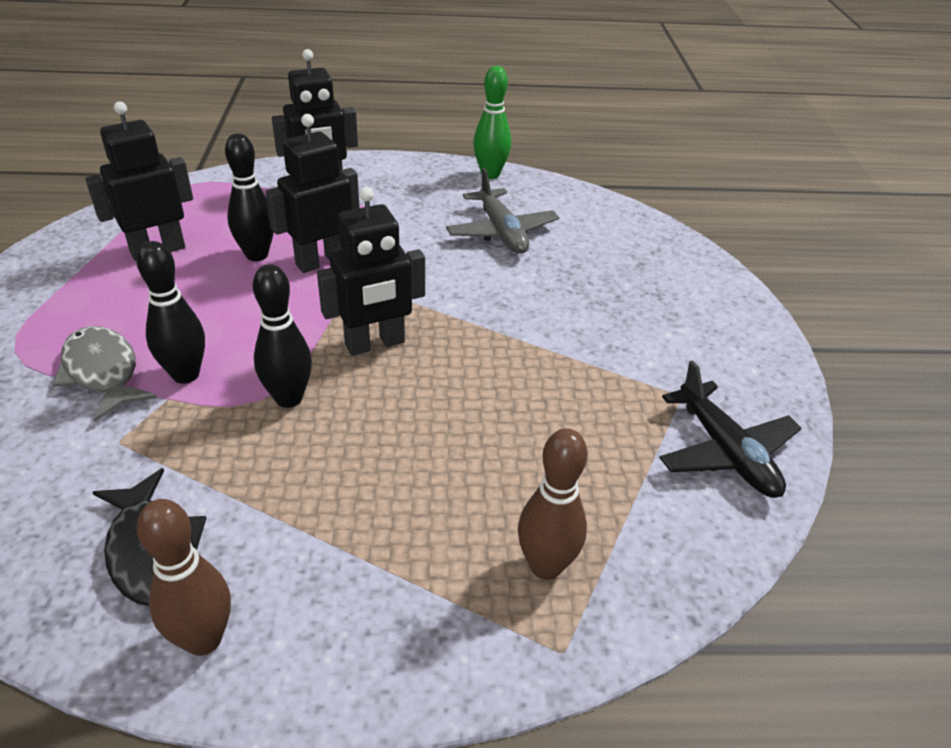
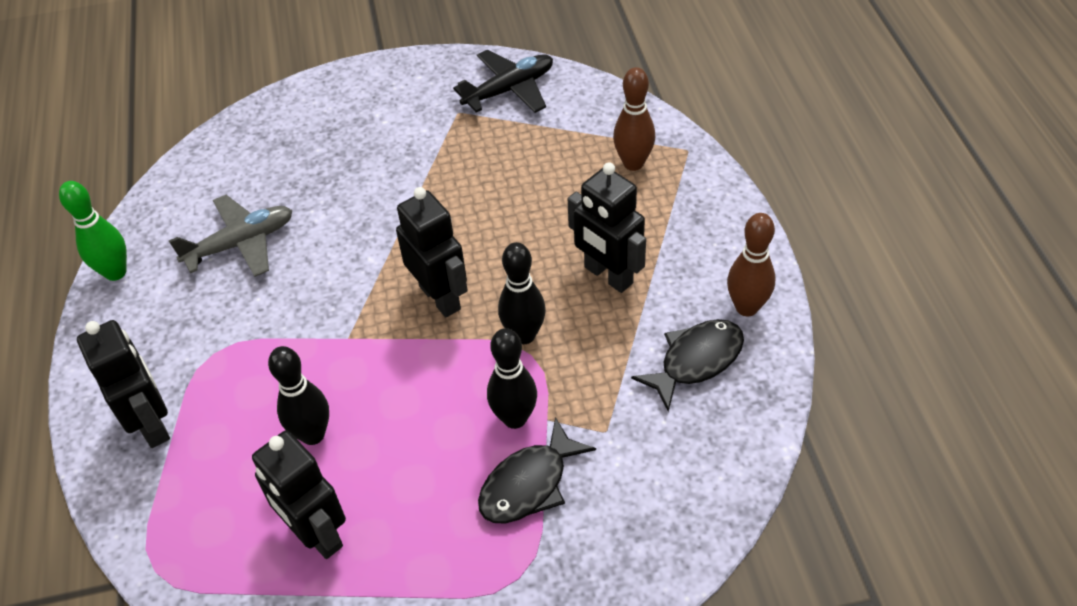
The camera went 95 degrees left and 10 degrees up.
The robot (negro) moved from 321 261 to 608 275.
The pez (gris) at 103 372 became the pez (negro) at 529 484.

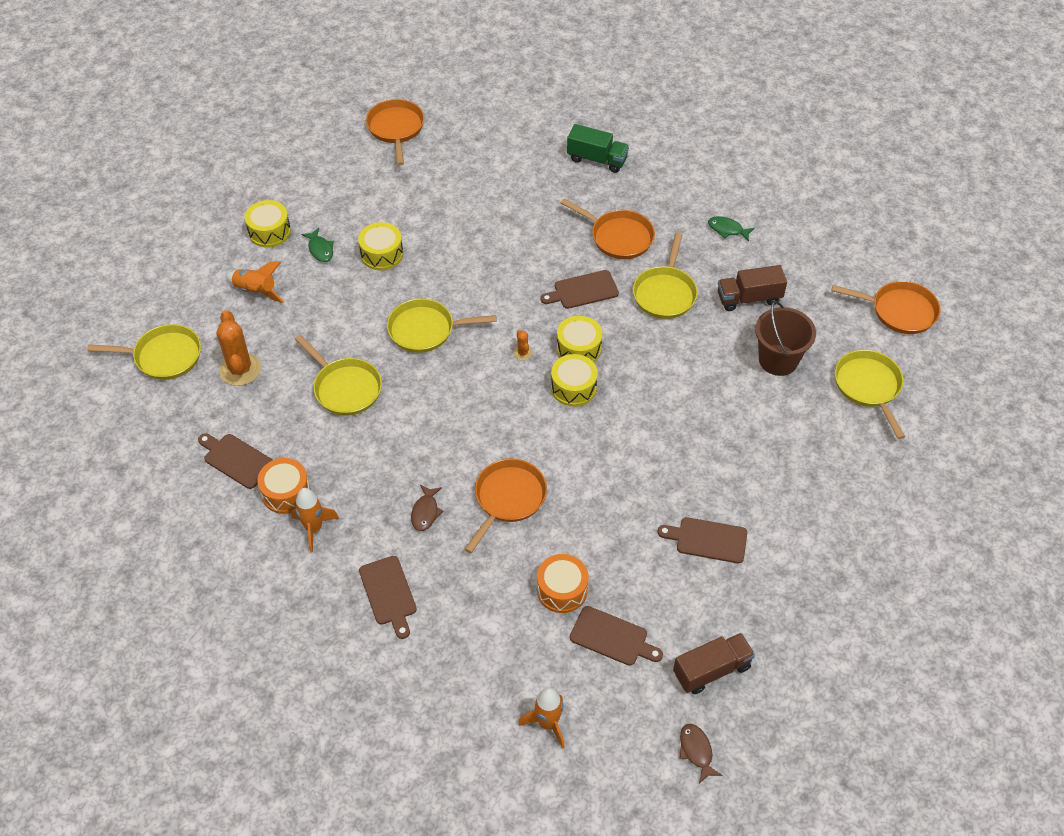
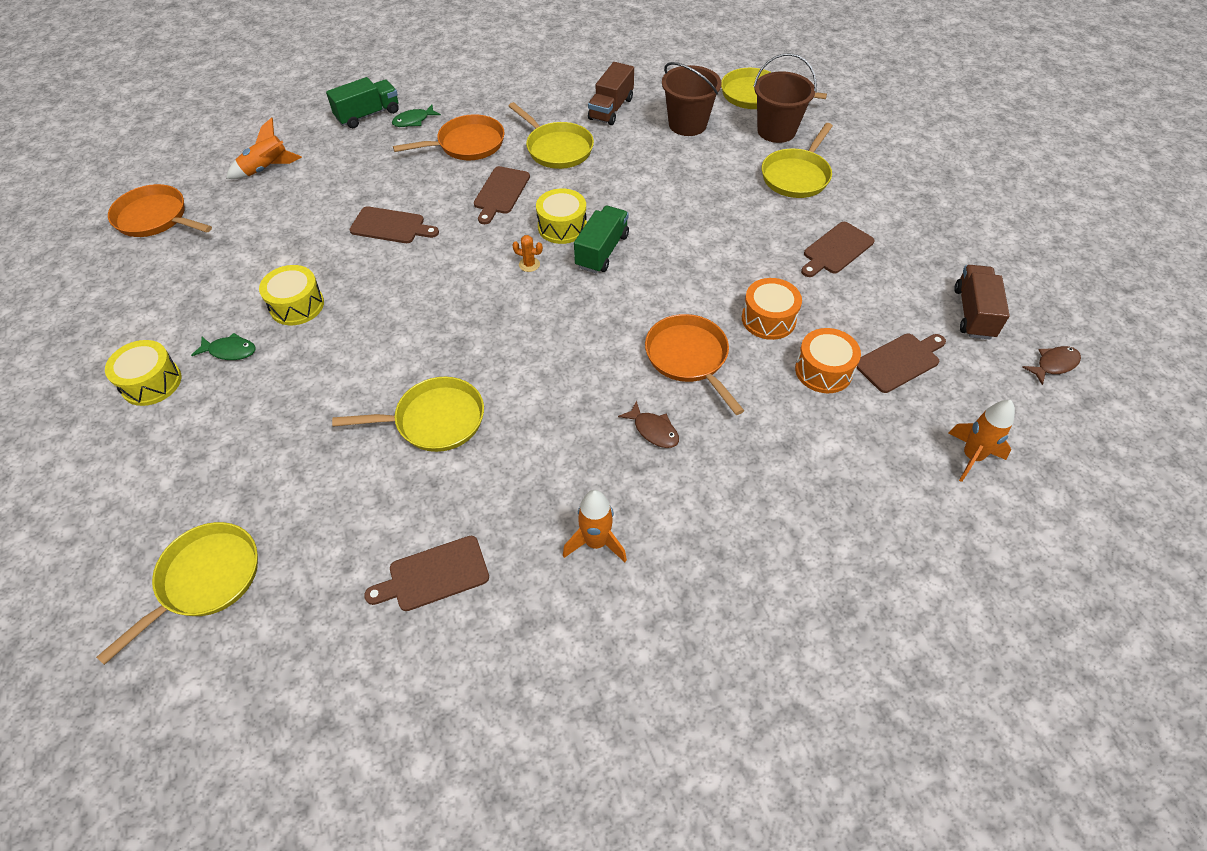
The camera went 55 degrees left and 0 degrees up.
The pez (verde) moved from 727 229 to 413 121.
The cohete (naranja) moved from 256 291 to 267 169.
The sartén (naranja) at 899 311 disappeared.
The sartén (amarillo) moved from 426 330 to 797 176.
The cactus (naranja) at 240 369 disappeared.
The tambor (amarillo) at 573 388 was replaced by the camión (verde) at 602 251.
The tambor (naranja) moved from 286 493 to 768 319.
The tabla de cortar (marrón) moved from 389 593 to 391 226.
The pez (marrón) at 696 751 turned 135 degrees clockwise.
The balde (marrón) at 776 131 appeared.

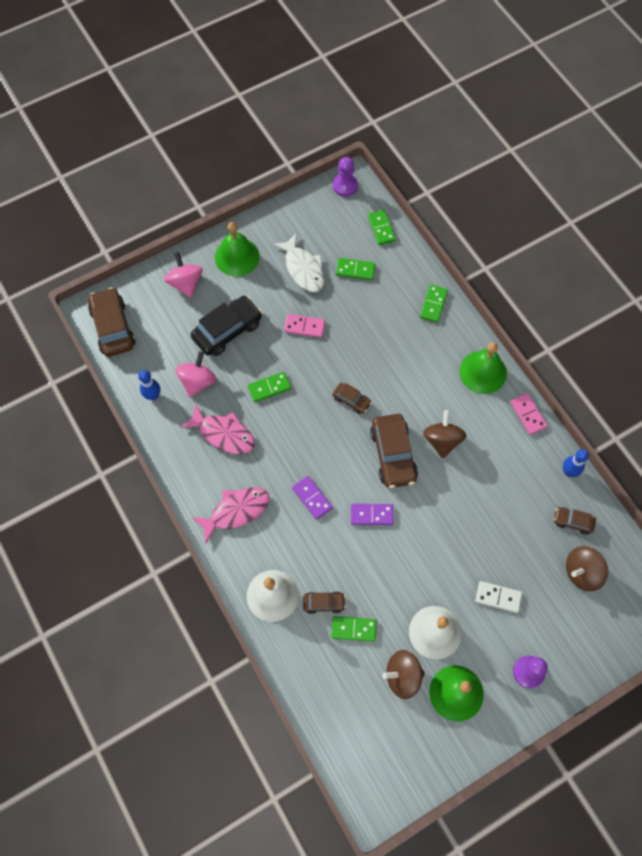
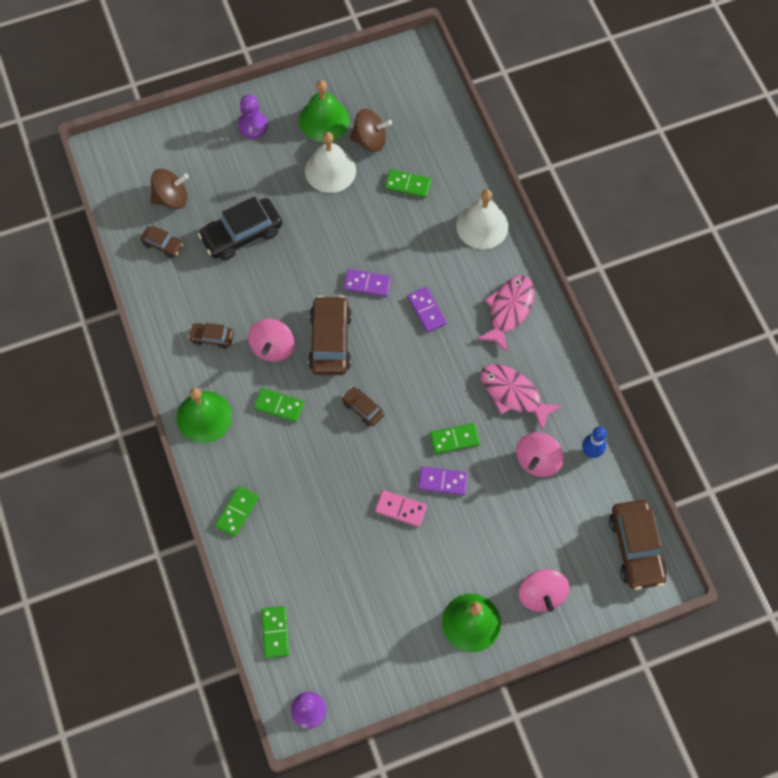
The camera went 170 degrees left and 0 degrees up.
The pez (blanco) at 303 269 disappeared.
The ficha de dominó (verde) moved from 355 270 to 279 406.
The coche (negro) moved from 227 330 to 242 234.
The ficha de dominó (rosa) at 528 414 disappeared.
The peonza (marrón) at 442 440 became the peonza (rosa) at 273 347.
The bolo (azul) at 569 472 disappeared.
The pez (rosa) at 236 511 turned 135 degrees clockwise.
The ficha de dominó (blanco) at 498 597 disappeared.
The coche (marrón) moved from 324 603 to 212 338.
The ficha de dominó (morado) at 442 481 appeared.

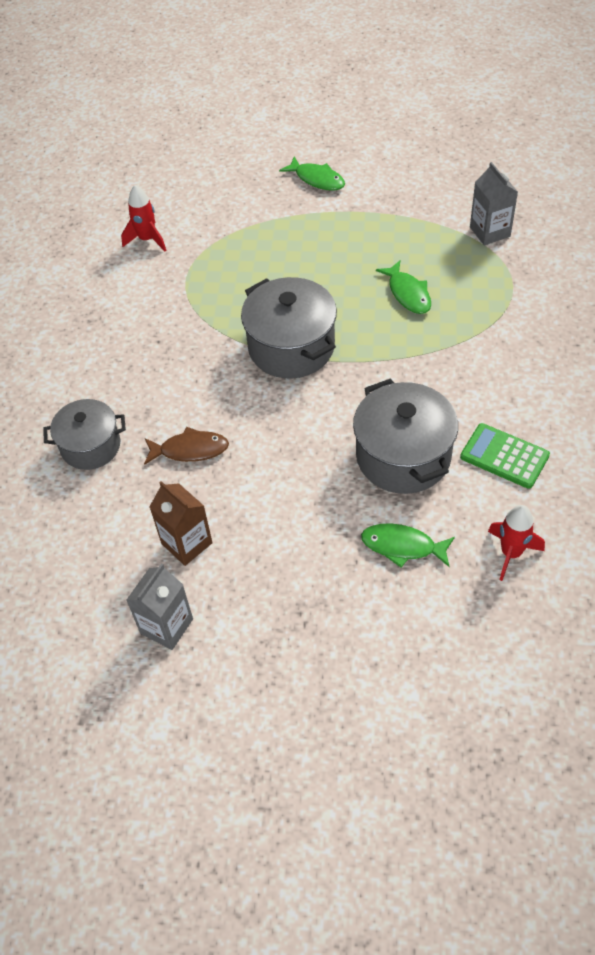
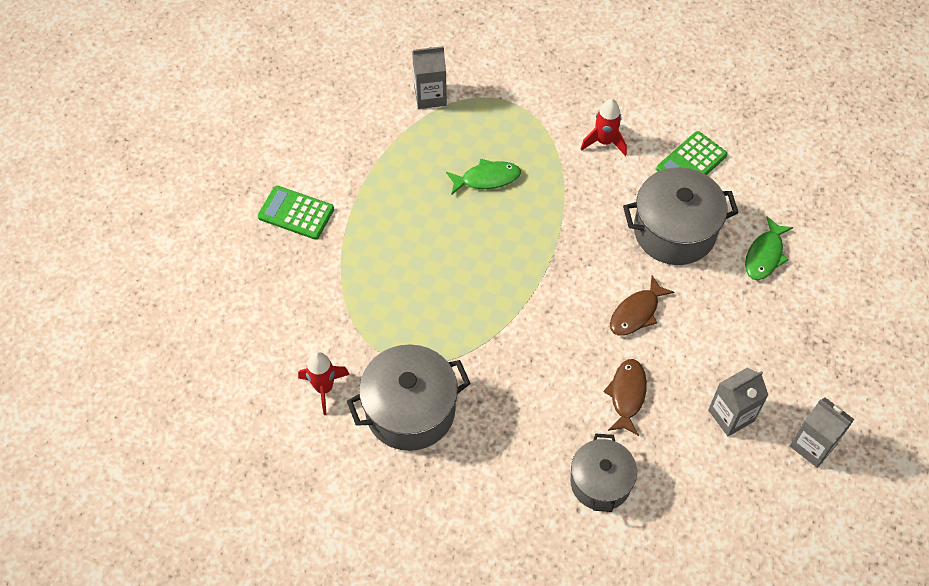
The camera went 80 degrees left and 5 degrees up.
The pez (verde) at 317 179 was replaced by the calculadora (verde) at 296 213.
The olla (gris) moved from 291 347 to 410 410.
The cartón de leche (marrón) at 186 543 became the cartón de leche (gris) at 731 415.
The cohete (rojo) moved from 511 553 to 604 142.
The pez (marrón) at 636 313 appeared.

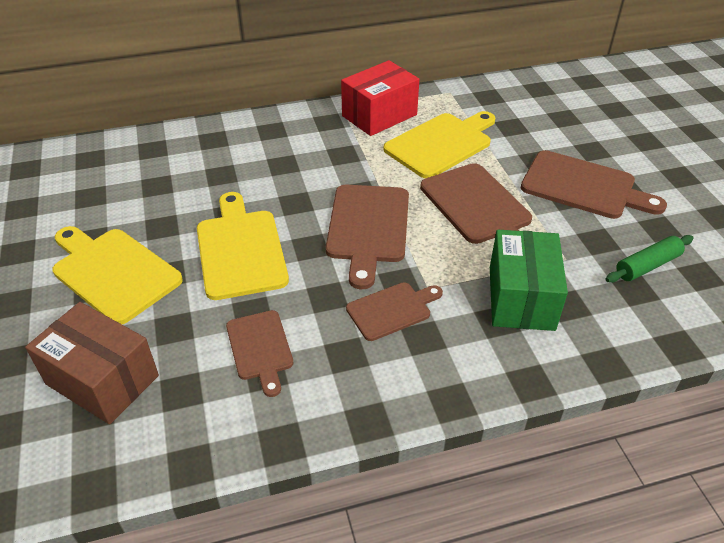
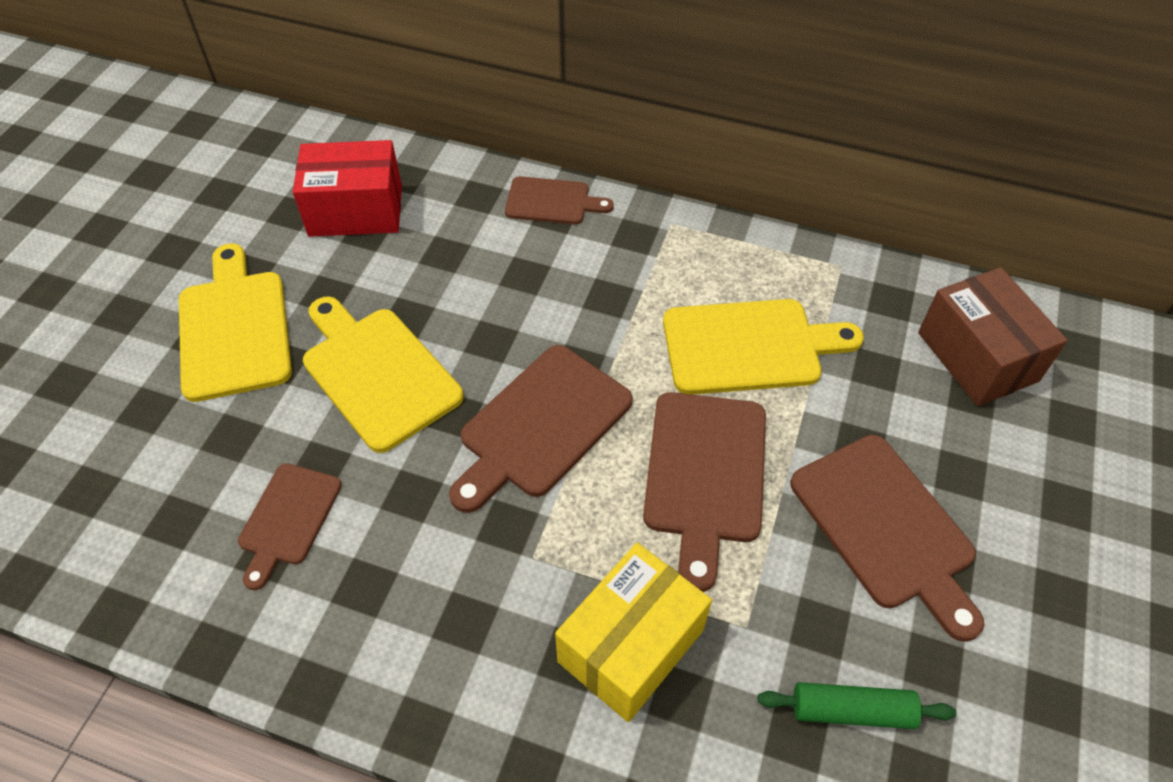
The camera went 35 degrees right and 10 degrees up.
The caja (rojo) moved from 379 115 to 356 210.
The tabla de cortar (amarillo) at 240 249 turned 60 degrees counterclockwise.
The caja (verde) at 521 298 became the caja (amarillo) at 631 646.
The tabla de cortar (marrón) moved from 392 310 to 552 201.
The caja (marrón) moved from 102 380 to 977 356.

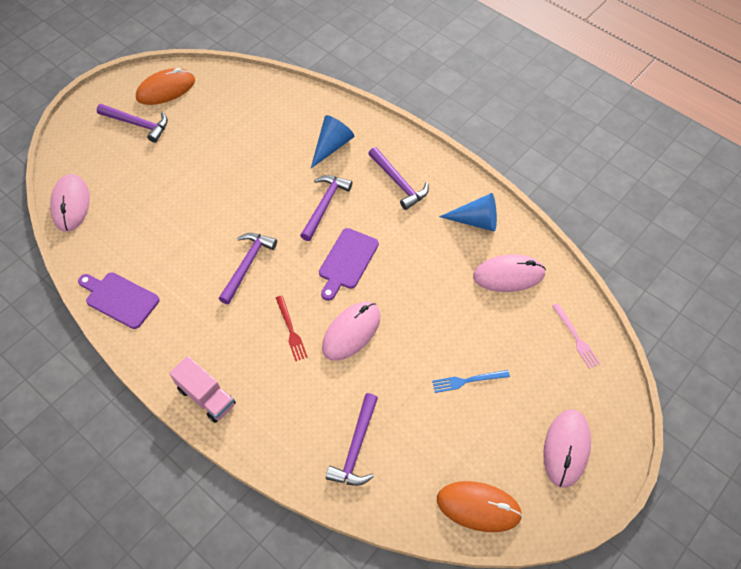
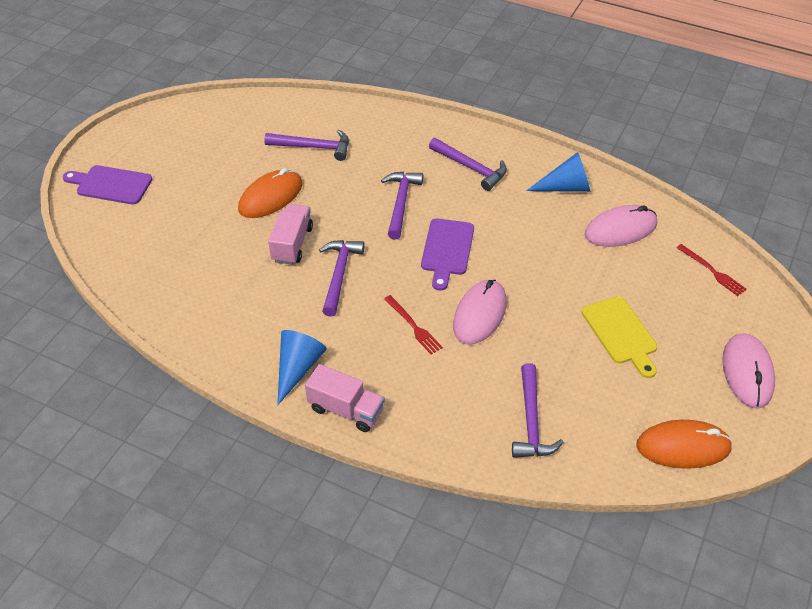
The camera went 15 degrees left and 10 degrees down.
The ratón (naranja) moved from 166 89 to 271 197.
The martillo (morado) moved from 138 124 to 314 147.
The cono (azul) moved from 332 146 to 298 368.
The ratón (rosa) at 71 204 disappeared.
The tabla de cortar (morado) moved from 119 299 to 111 185.
The tenedor (rosa) at 576 337 became the tenedor (rojo) at 712 271.
The tenedor (azul) at 467 381 was replaced by the tabla de cortar (amarillo) at 621 333.
The camión (rosa) at 292 244 appeared.

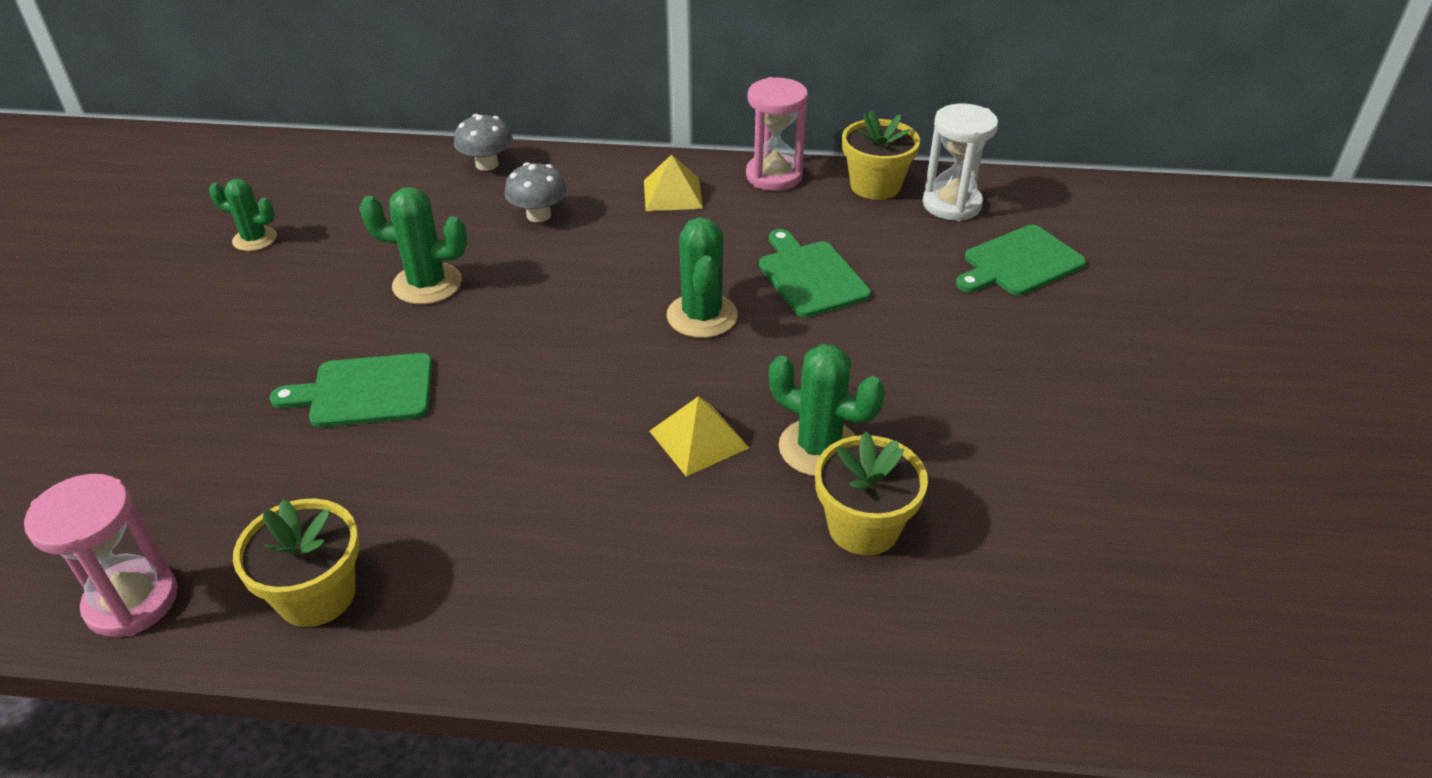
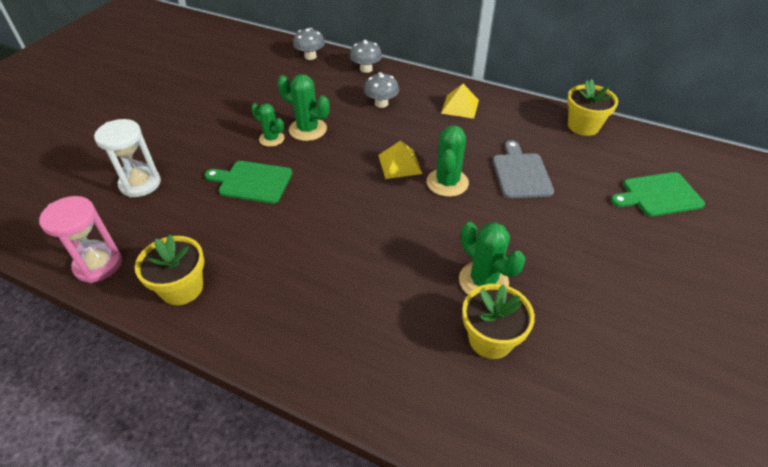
The camera went 20 degrees right and 5 degrees up.
The reloj de arena (rosa) at 774 176 disappeared.
The reloj de arena (blanco) moved from 951 204 to 140 184.
The cactus (verde) moved from 255 239 to 271 139.
The tabla de cortar (verde) at 810 276 became the tabla de cortar (gris) at 521 173.
The pirámide (amarillo) moved from 698 439 to 399 164.
The seta (gris) at 310 56 appeared.

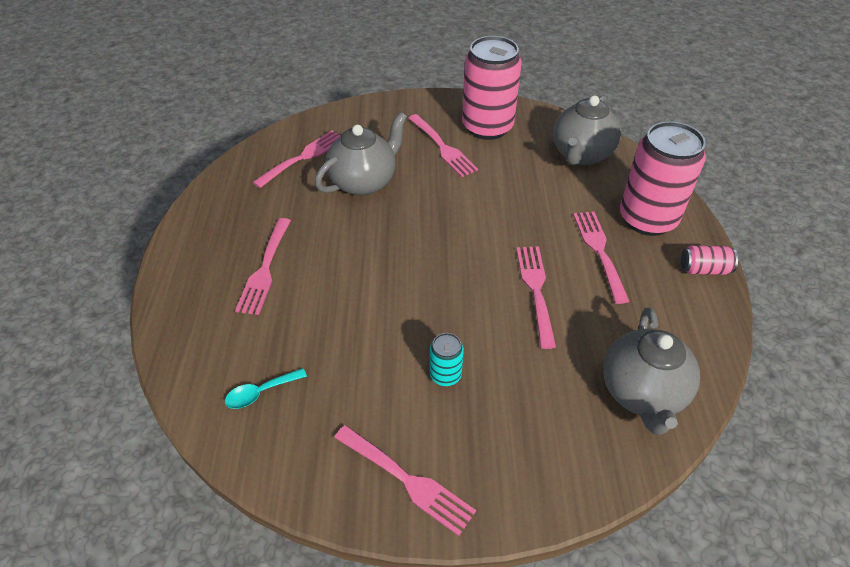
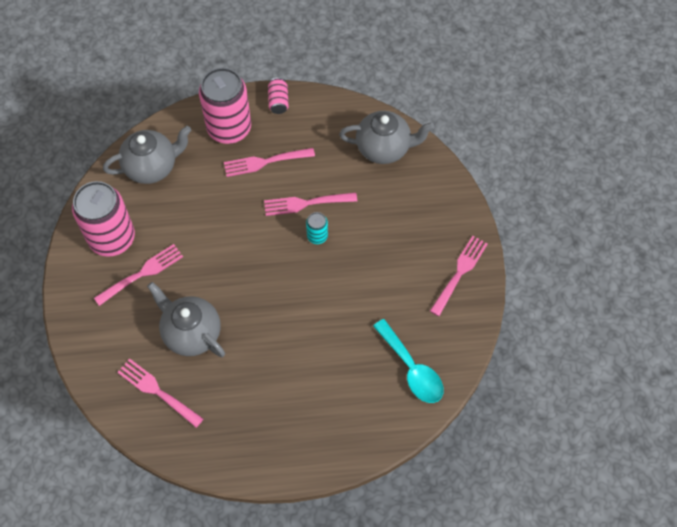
The camera went 95 degrees left and 15 degrees up.
The tetera (gris) at 581 155 turned 45 degrees counterclockwise.
The tenedor (rosa) at 265 269 disappeared.
The lata (turquesa) moved from 445 375 to 317 236.
The cuchara (turquesa) at 260 392 changed to 1.82 times the size.

